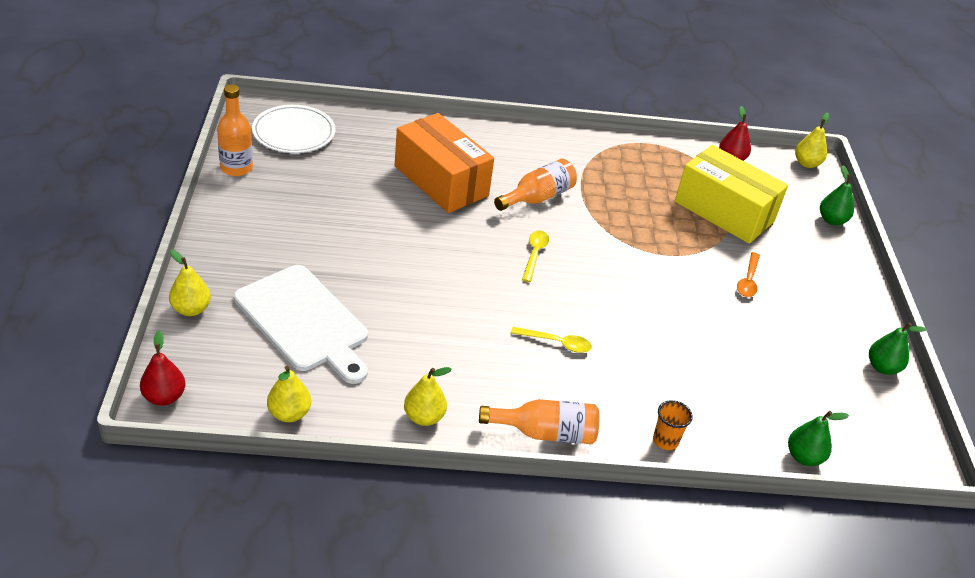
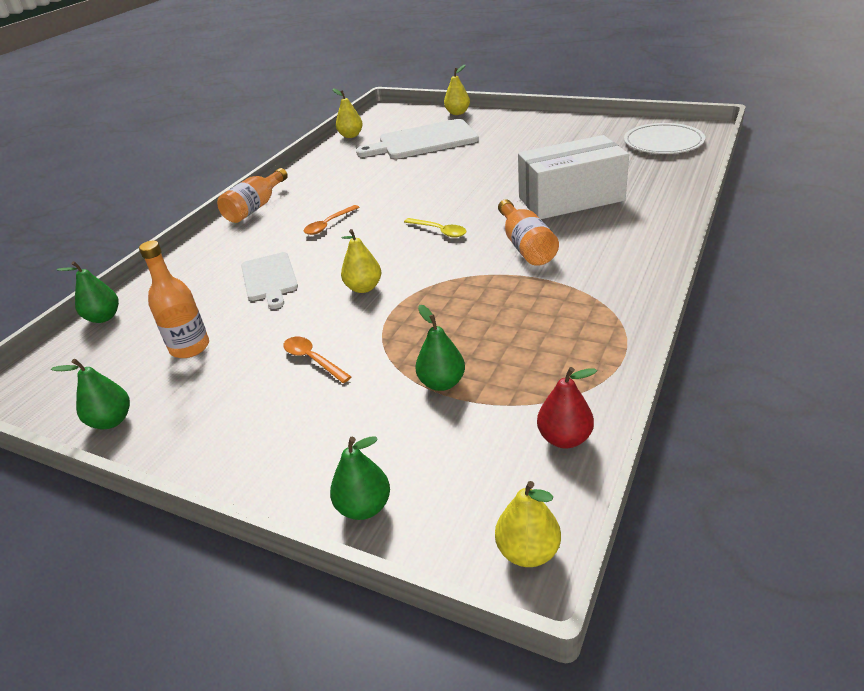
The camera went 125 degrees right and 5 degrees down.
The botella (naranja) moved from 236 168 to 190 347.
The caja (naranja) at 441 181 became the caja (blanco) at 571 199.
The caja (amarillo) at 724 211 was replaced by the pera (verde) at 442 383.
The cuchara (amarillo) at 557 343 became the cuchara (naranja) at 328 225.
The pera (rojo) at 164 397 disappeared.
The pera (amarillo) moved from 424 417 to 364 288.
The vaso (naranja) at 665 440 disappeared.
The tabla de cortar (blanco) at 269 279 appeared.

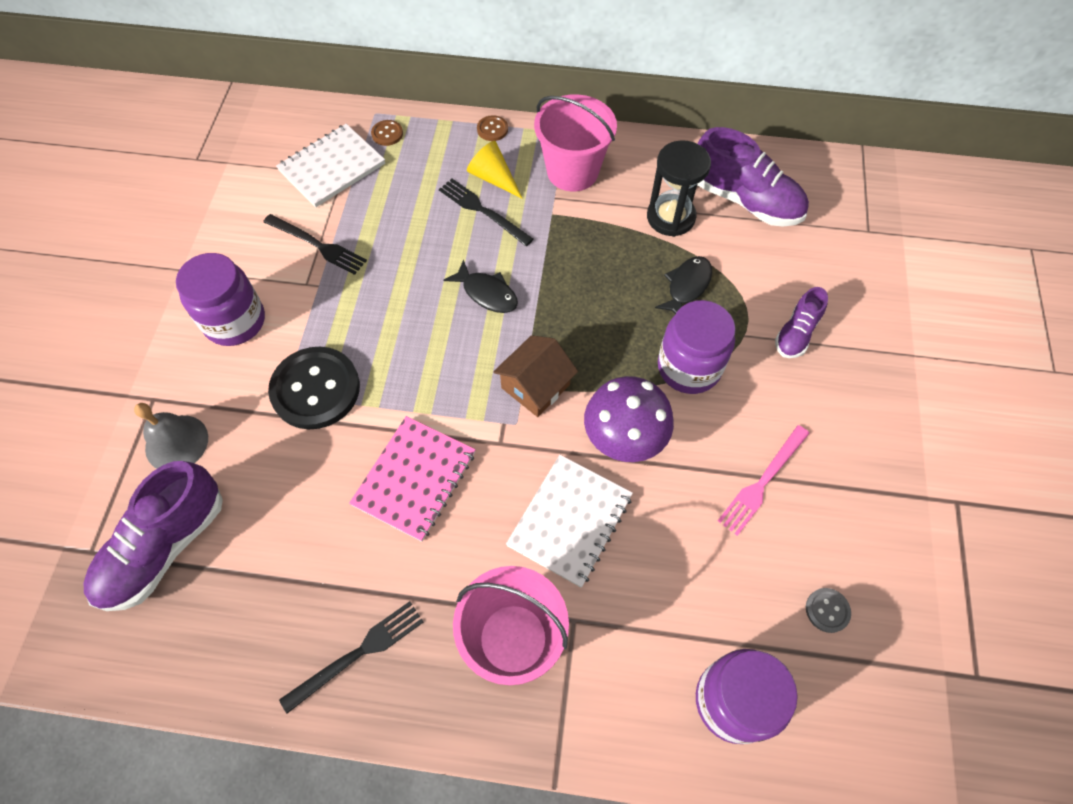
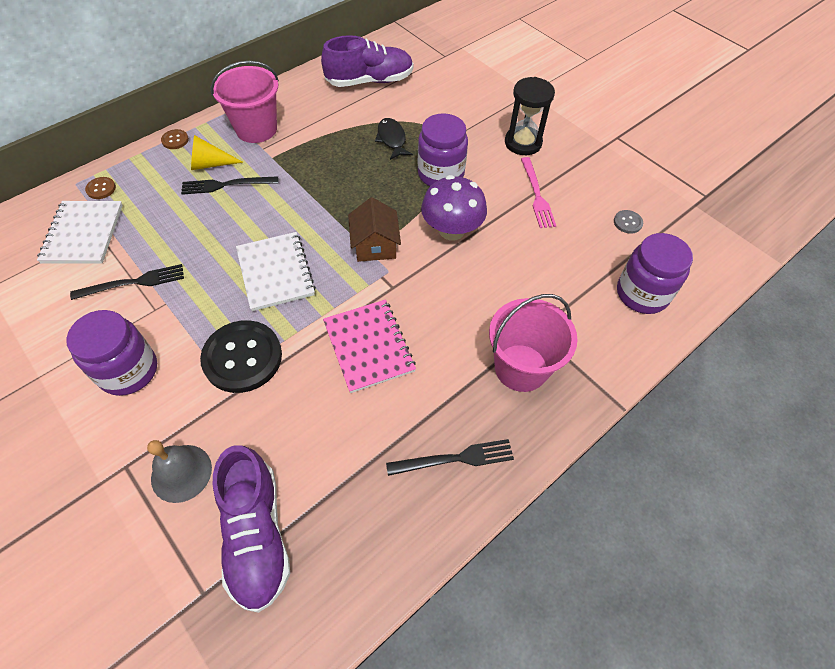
The camera went 50 degrees left and 5 degrees down.
The reloj de arena (negro) moved from 670 217 to 523 143.
The pez (negro) at 487 293 disappeared.
The zapato (morado) at 796 333 disappeared.
The cuaderno (blanco) moved from 570 521 to 275 272.
The tenedor (negro) at 357 654 turned 75 degrees clockwise.

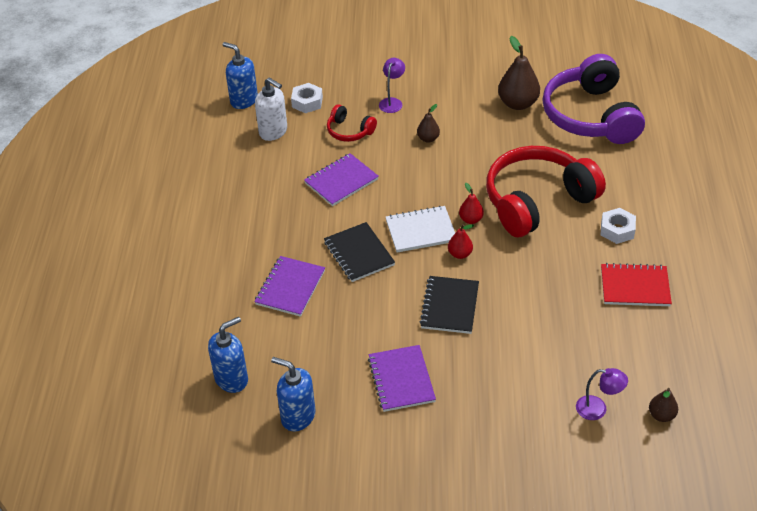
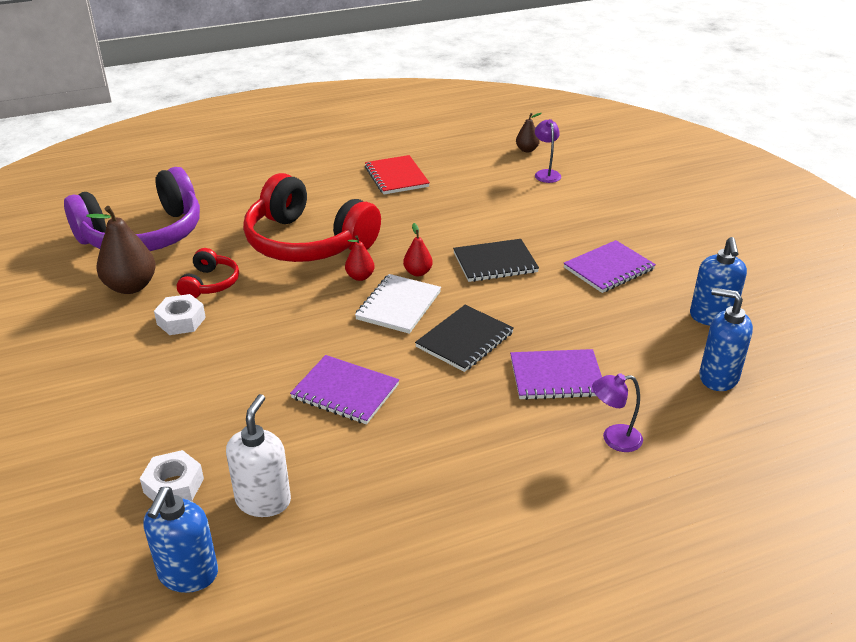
The camera went 115 degrees left and 10 degrees down.
The lámpara (morado) moved from 392 102 to 614 439.
The auriculares (rojo) moved from 349 131 to 210 283.
The pera (marrón) at 428 139 disappeared.
The cuaderno (blanco) at 420 231 turned 60 degrees clockwise.
The tuerca (blanco) moved from 617 230 to 181 321.

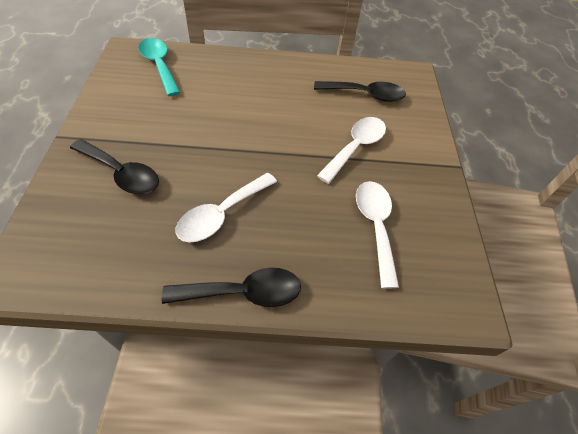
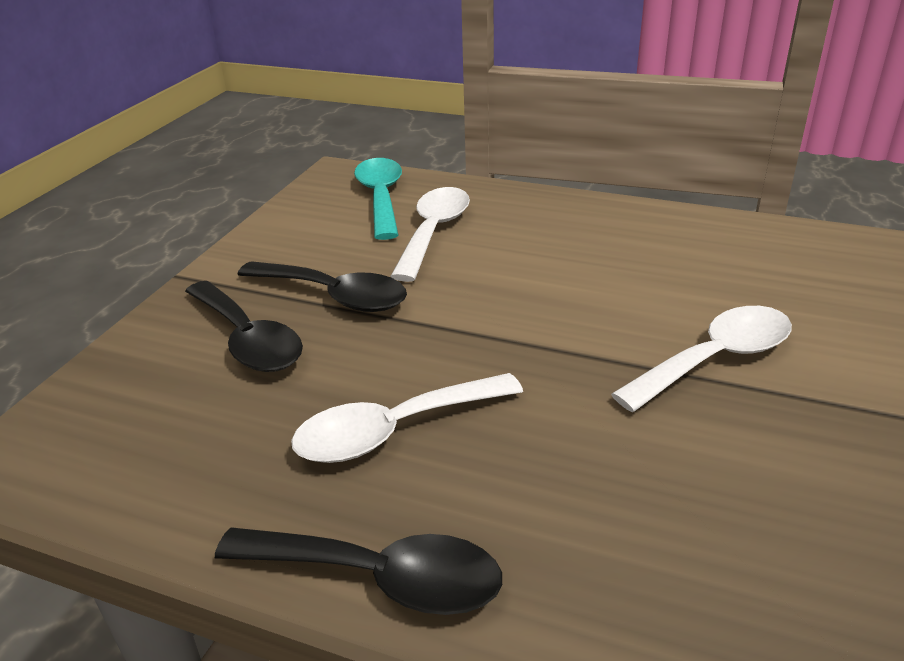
The camera went 25 degrees right and 20 degrees down.
The cuchara (negro) moved from 365 95 to 335 296.
The cuchara (blanco) moved from 375 226 to 434 232.

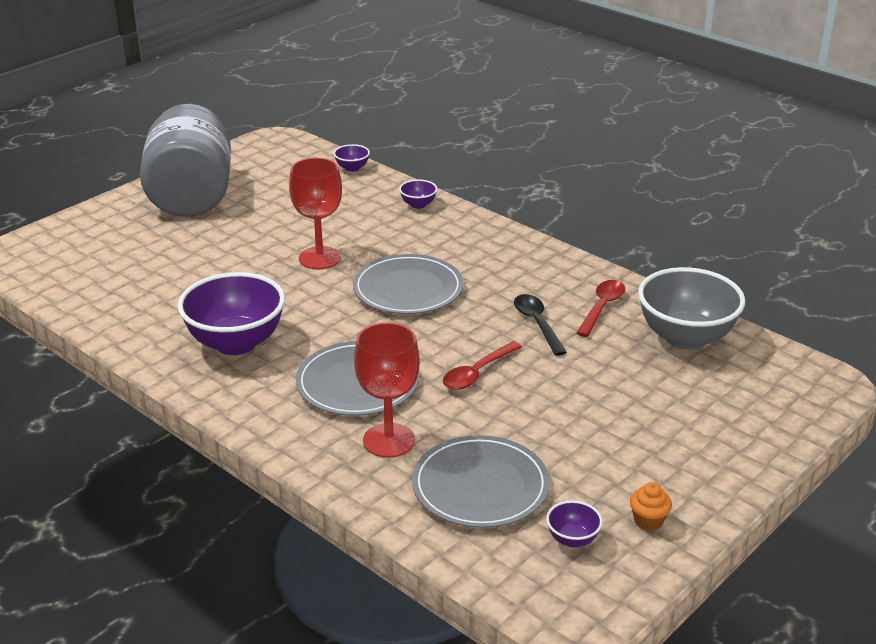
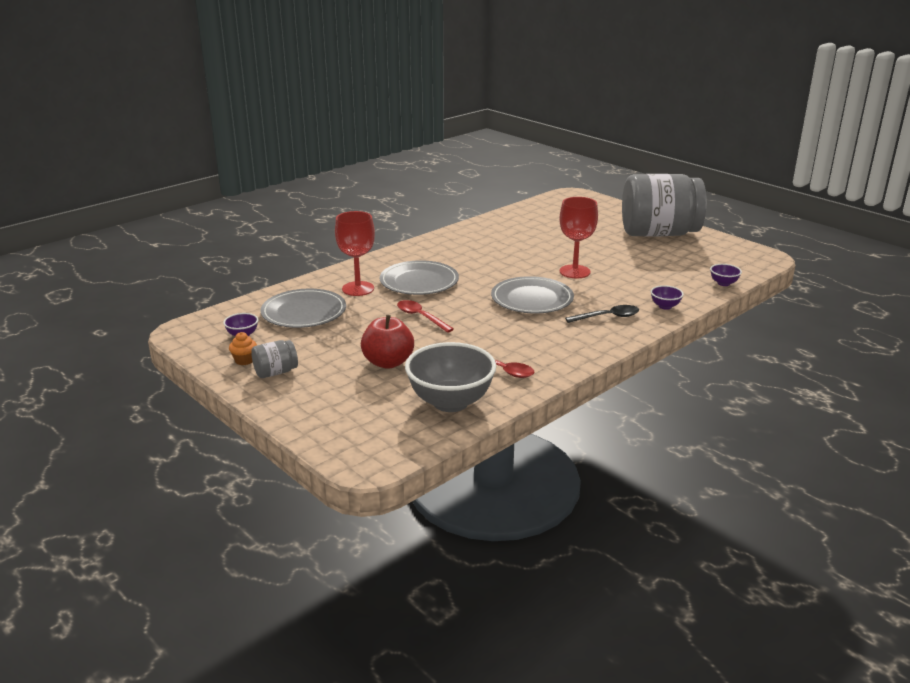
The camera went 95 degrees right and 5 degrees down.
The cuenco (morado) at 236 343 disappeared.
The cuchara (negro) moved from 537 324 to 607 317.
The manzana (rojo) at 388 362 appeared.
The tarro (gris) at 276 372 appeared.

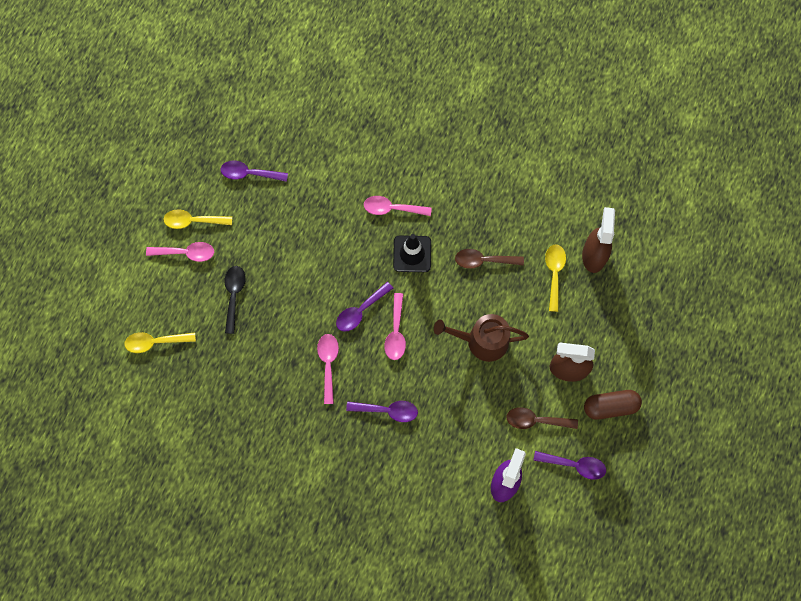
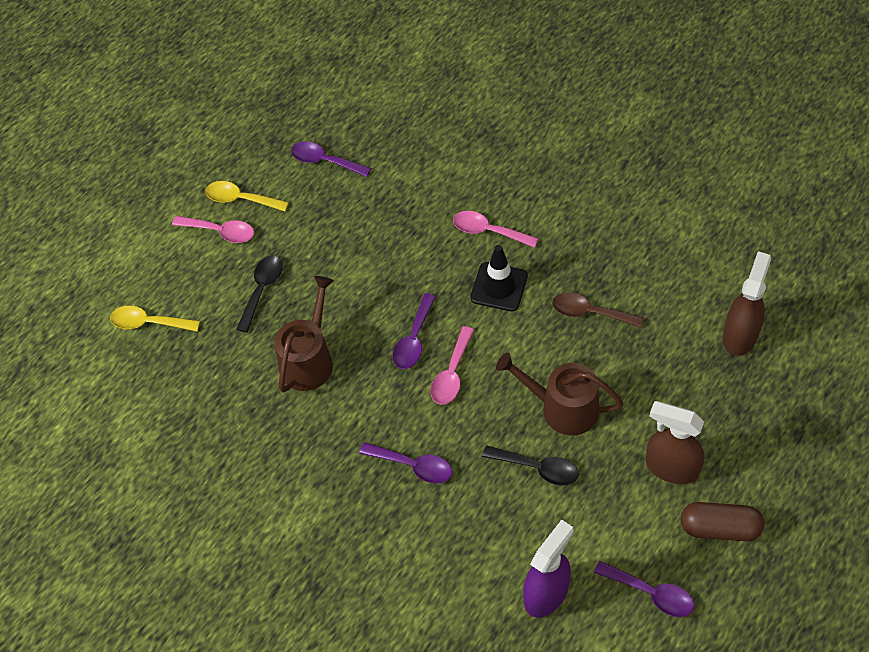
The camera went 20 degrees right and 15 degrees down.
The cuchara (amarillo) at 554 274 disappeared.
The cuchara (morado) at 360 311 turned 45 degrees counterclockwise.
The cuchara (rosa) at 328 364 disappeared.
The cuchara (marrón) at 536 420 disappeared.
The regadera (marrón) at 309 360 appeared.
The cuchara (negro) at 537 468 appeared.

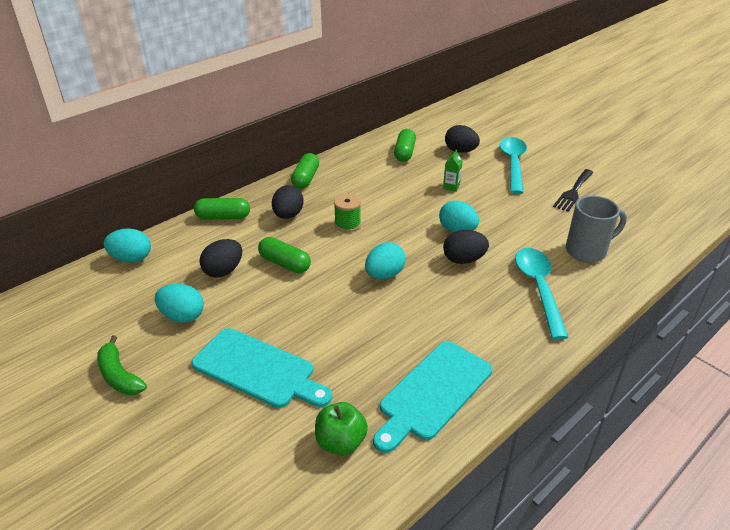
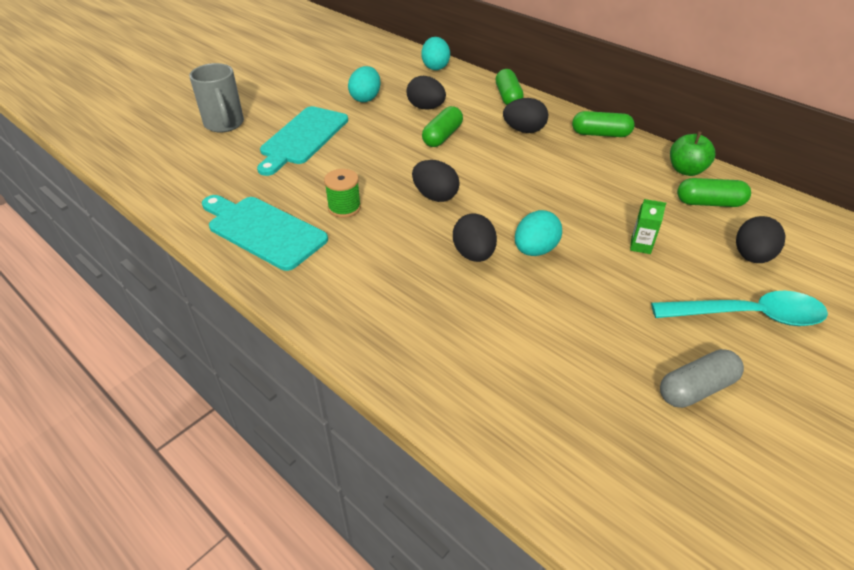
The camera went 85 degrees right and 5 degrees up.
The tenedor (negro) at 573 192 was replaced by the cápsula (gris) at 696 388.
The carrete (verde) moved from 347 224 to 344 208.
The taza (gris) moved from 587 251 to 224 124.
The huevo (turquesa) at 384 274 became the huevo (negro) at 435 196.
The cuchara (turquesa) at 538 289 disappeared.
The plátano (verde) at 119 375 disappeared.
The manzana (verde) moved from 341 442 to 686 170.

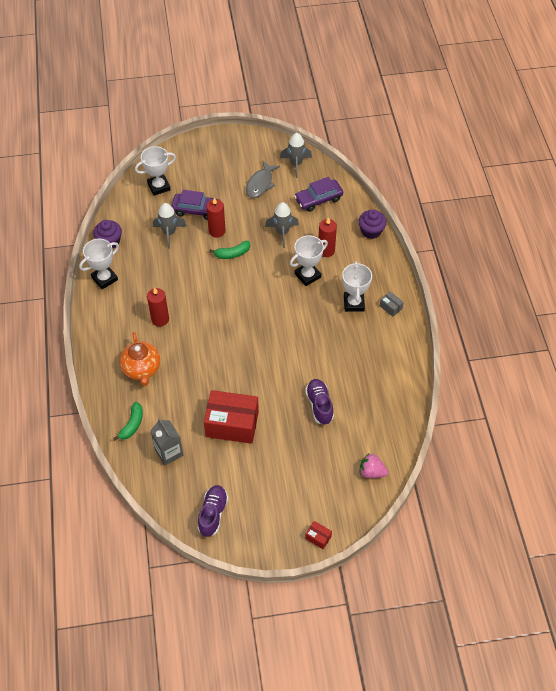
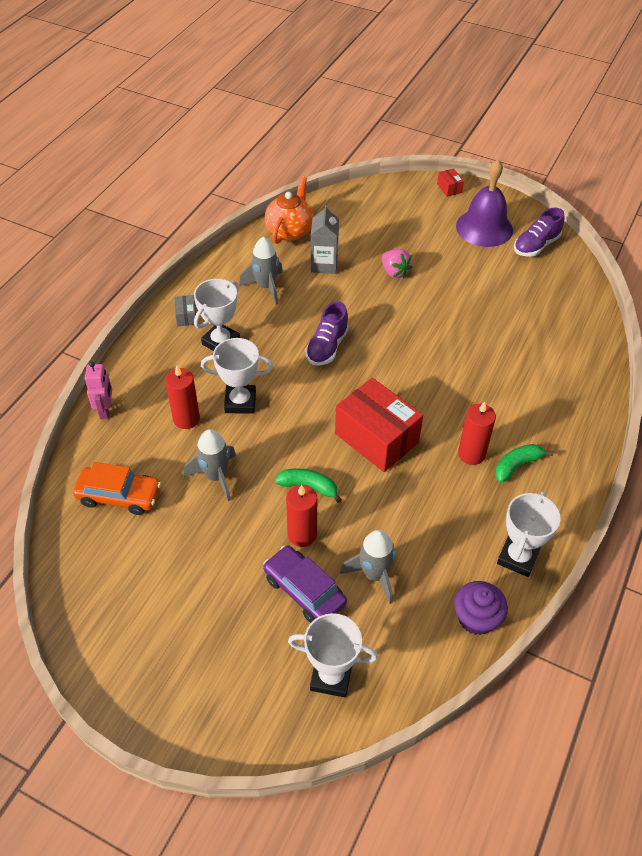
The camera went 145 degrees left and 5 degrees down.
The cohete (gris) moved from 296 164 to 266 287.
The pez (gris) at 260 184 disappeared.
The coche (morado) at 318 199 became the coche (naranja) at 119 495.
The magdalena (morado) at 371 231 was replaced by the robot (rosa) at 106 410.
The trofeo (blanco) at 104 278 turned 60 degrees counterclockwise.
The tetera (naranja) moved from 142 369 to 289 231.
The zapato (morado) moved from 319 405 to 327 347.
The caja (rojo) moved from 232 424 to 376 438.
The plátano (verde) moved from 132 424 to 517 465.
The cartón de leche (gris) moved from 169 452 to 324 264.
The fresa (rosa) moved from 371 472 to 394 272.
The campana (morado) at 484 228 appeared.

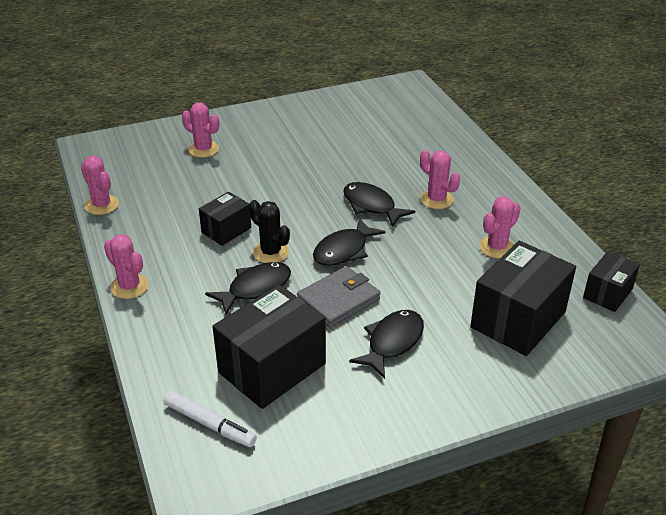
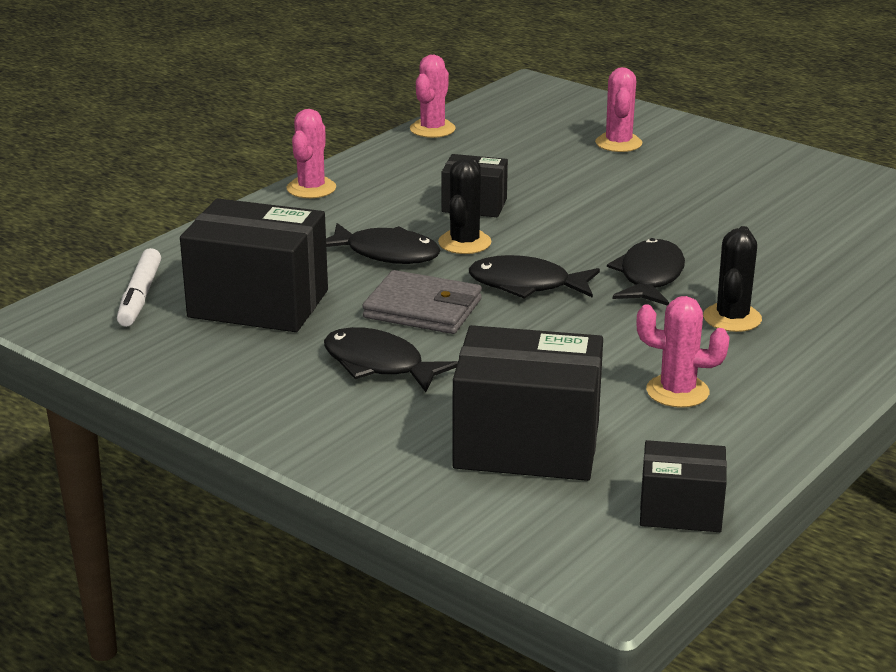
The camera went 60 degrees right and 10 degrees down.
The cactus (rosa) at 436 199 became the cactus (negro) at 732 318.
The pez (negro) at 392 342 turned 150 degrees counterclockwise.

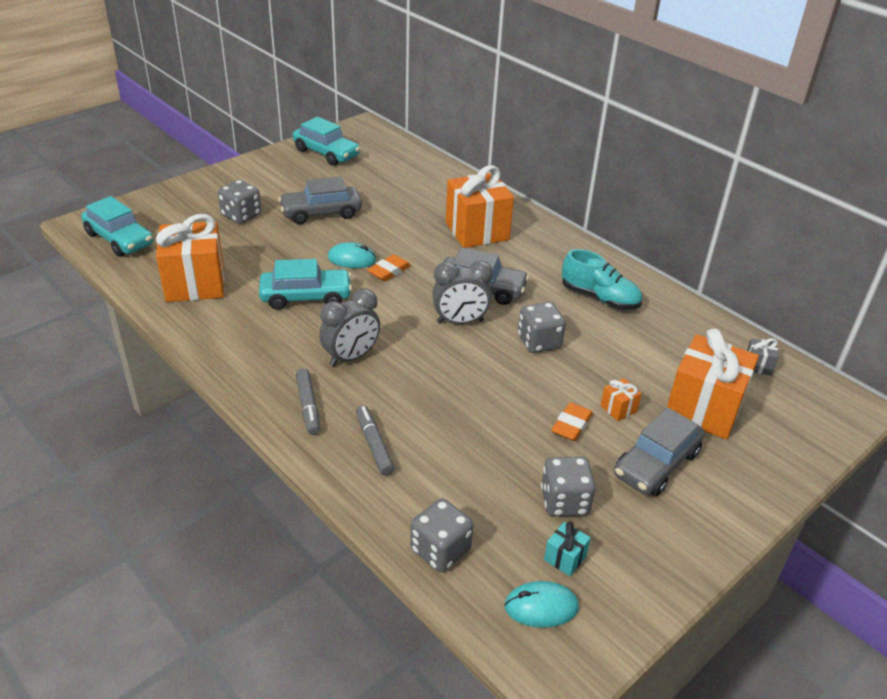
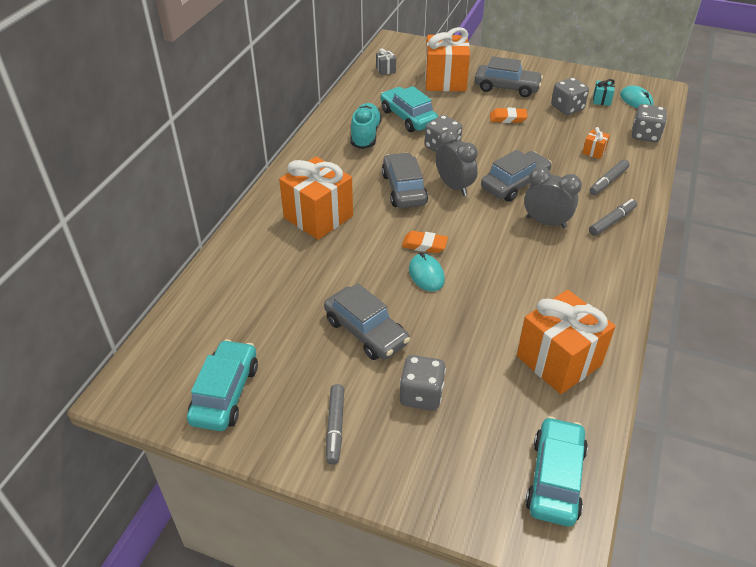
The camera went 115 degrees left and 5 degrees up.
The coche (turquesa) moved from 306 297 to 408 117.
The regalo (naranja) moved from 618 409 to 594 151.
The coche (gris) at 514 184 appeared.
The rotulador (gris) at 335 427 appeared.

